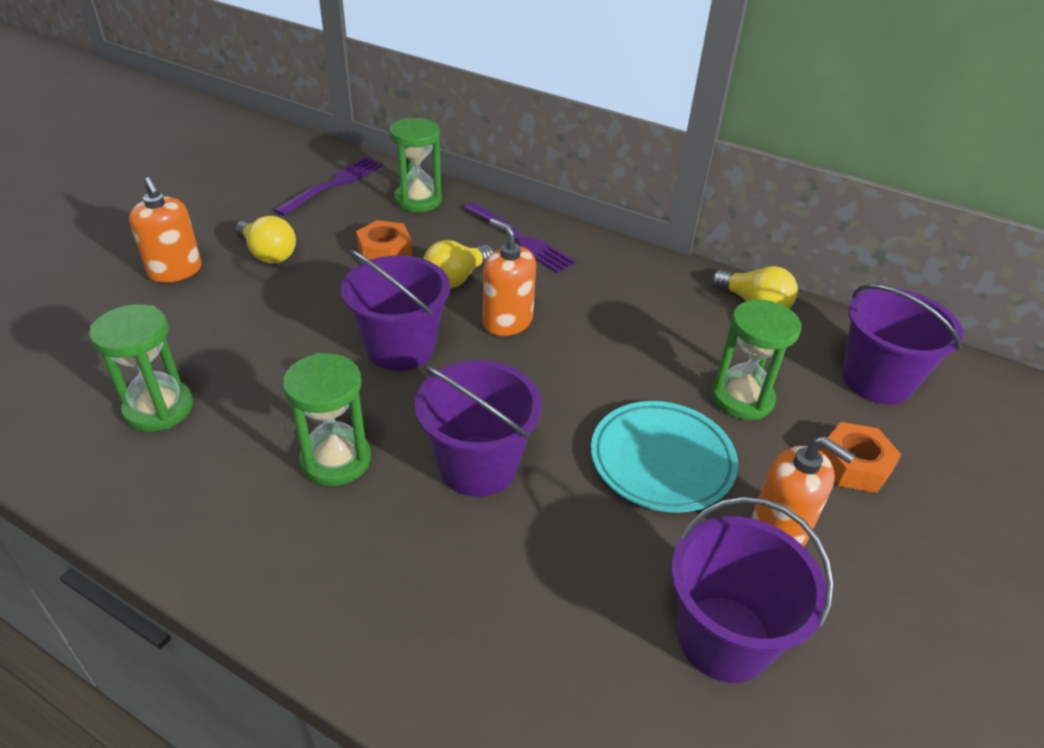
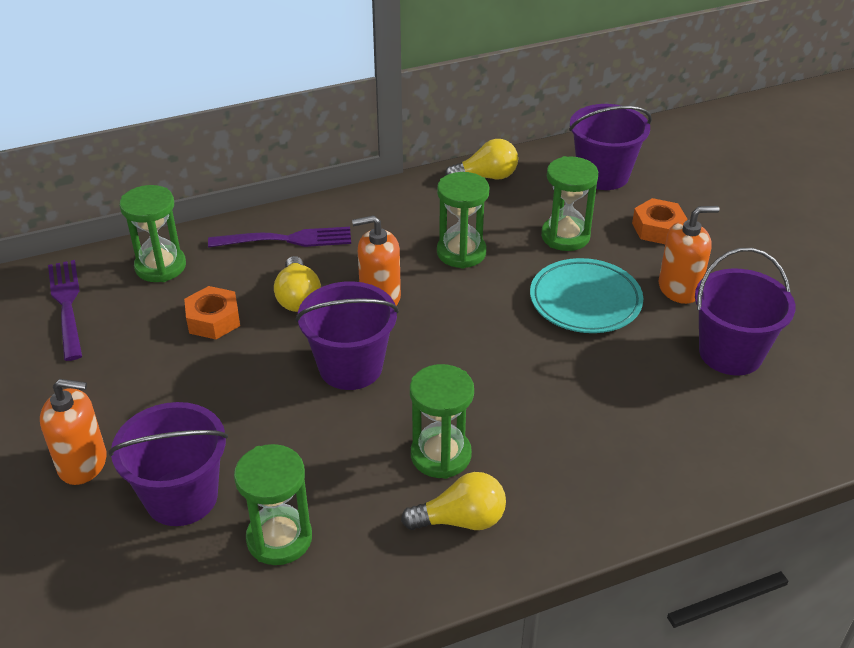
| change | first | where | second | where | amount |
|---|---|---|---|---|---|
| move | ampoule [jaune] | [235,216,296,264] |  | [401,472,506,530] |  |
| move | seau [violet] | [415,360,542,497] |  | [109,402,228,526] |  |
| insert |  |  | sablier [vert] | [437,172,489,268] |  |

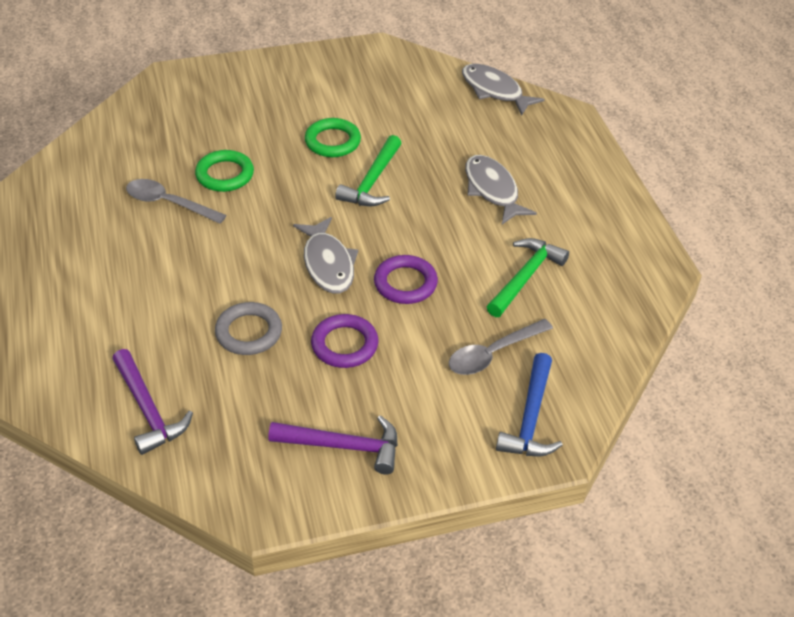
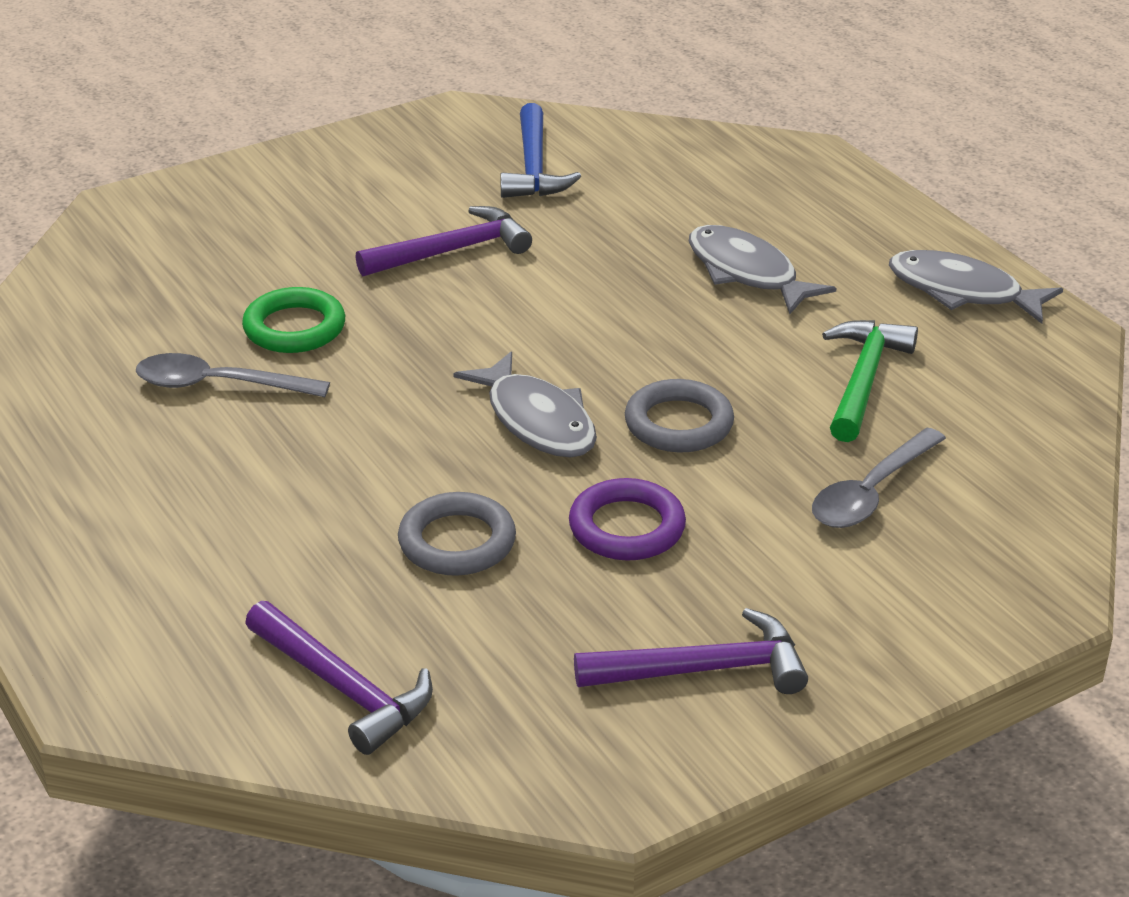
| change | first | where | second | where | amount |
|---|---|---|---|---|---|
| replace | anneau [vert] | [305,118,361,157] | marteau [violet] | [355,206,532,276] |  |
| delete | marteau [vert] | [335,135,402,206] |  |  |  |
| recolor | anneau [violet] | [374,255,438,304] | anneau [gris] | [625,379,734,452] |  |
| move | poisson [gris] | [462,64,545,116] |  | [889,250,1063,324] |  |
| move | marteau [bleu] | [496,353,563,457] |  | [500,103,581,198] |  |

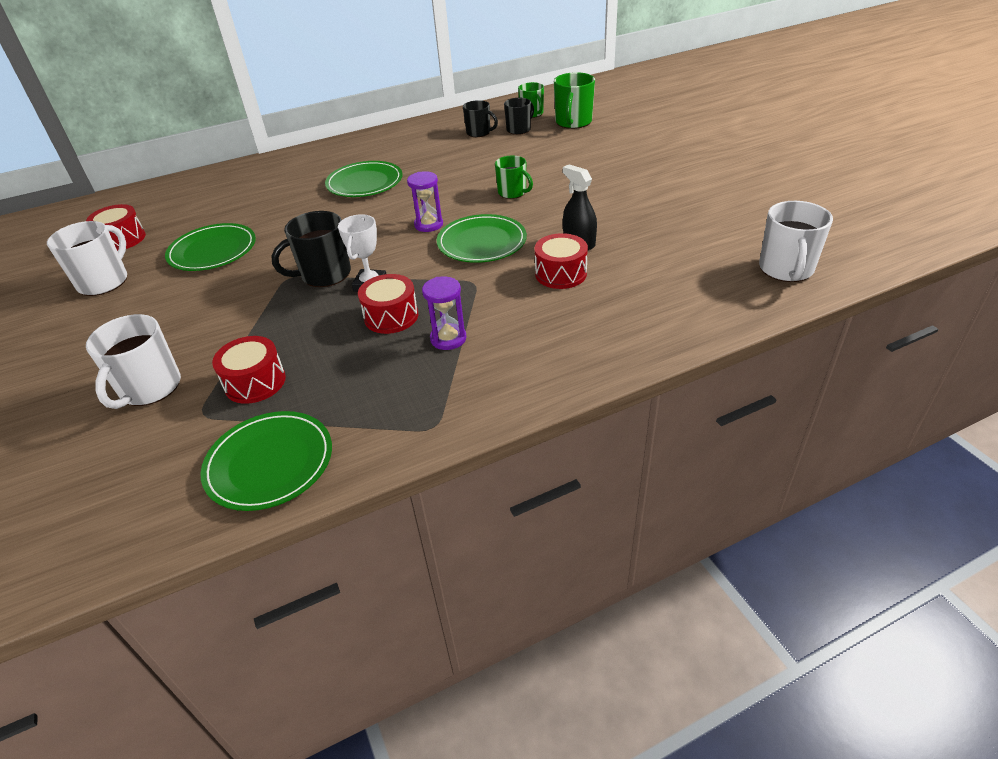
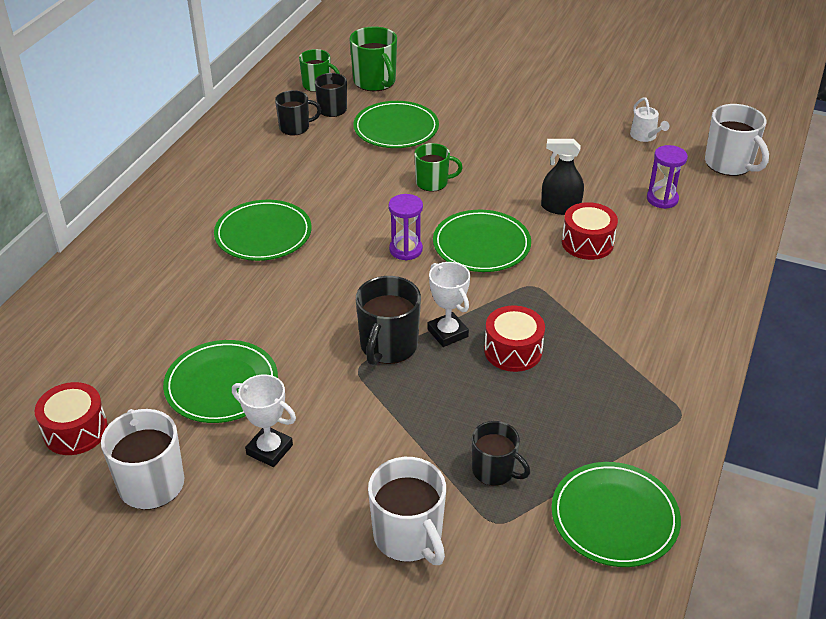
| change | first | where | second | where | amount |
|---|---|---|---|---|---|
| replace | tambour [rouge] | [212,336,286,404] | tasse [noir] | [472,421,530,486] |  |
| move | sablier [violet] | [422,277,467,350] |  | [647,145,688,209] |  |
| insert |  |  | trophée [blanc] | [232,374,296,467] |  |
| insert |  |  | assiette [vert] | [353,101,439,148] |  |
| insert |  |  | arrosoir [blanc] | [630,97,669,142] |  |

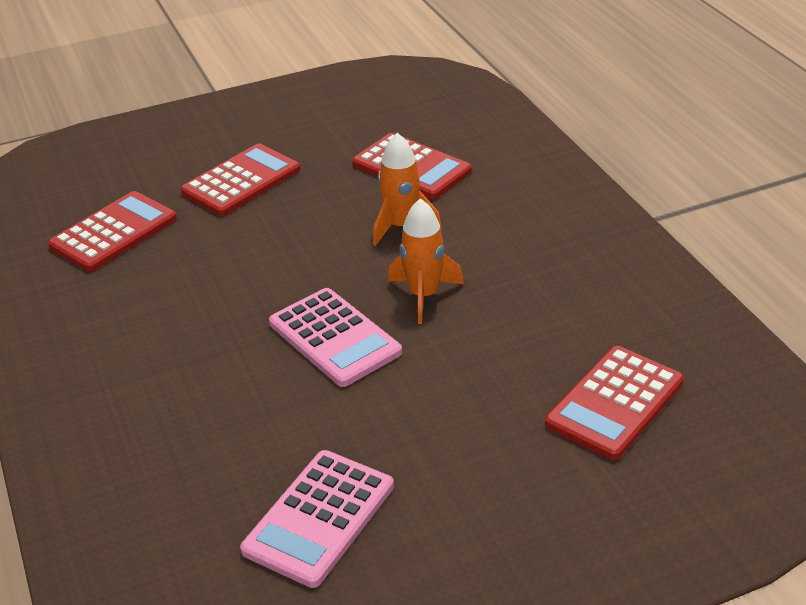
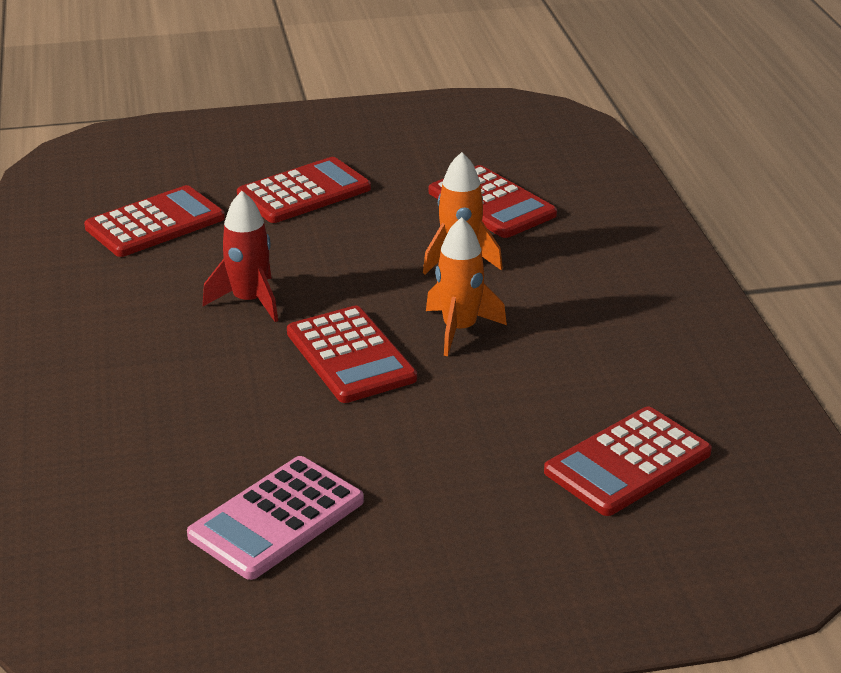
| change | first | where | second | where | amount |
|---|---|---|---|---|---|
| recolor | calculatrice [rose] | [269,288,402,387] | calculatrice [rouge] | [287,306,417,403] |  |
| insert |  |  | fusée [rouge] | [203,191,278,322] |  |

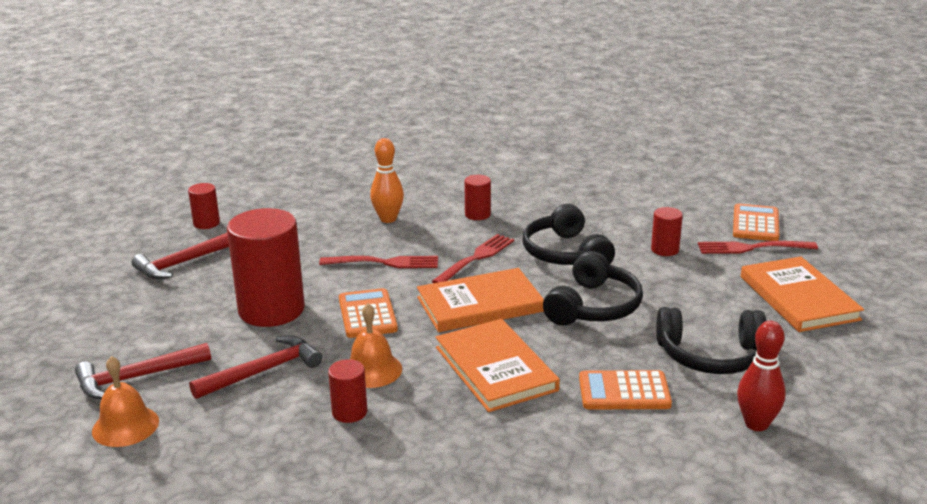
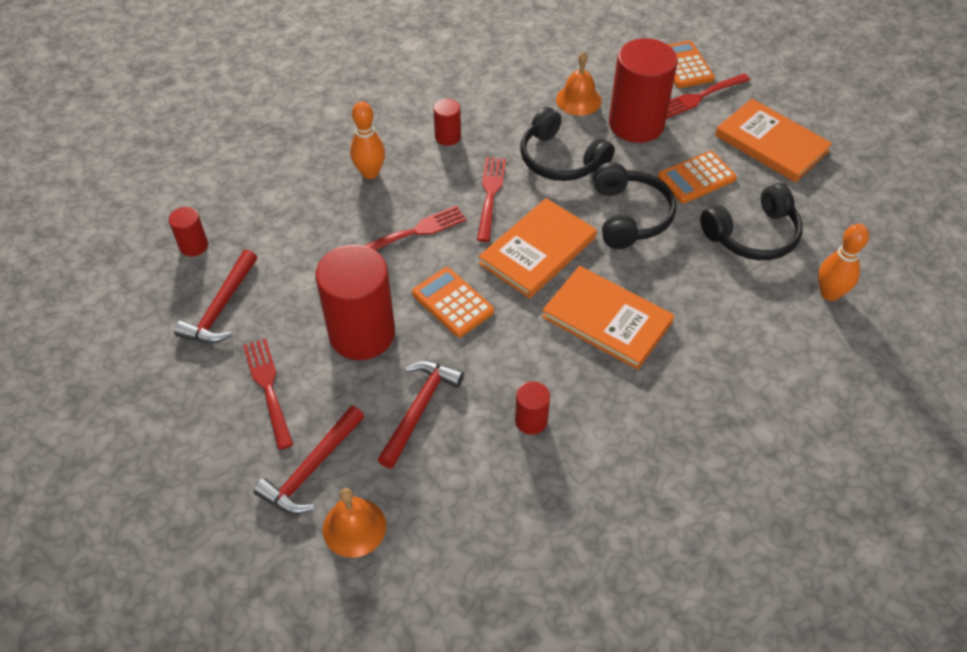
| change | first | where | second | where | amount |
|---|---|---|---|---|---|
| move | cloche [orange] | [350,303,402,388] |  | [556,52,602,116] |  |
| move | calculatrice [orange] | [579,370,672,409] |  | [658,151,737,203] |  |
| resize | cylindre [rouge] | [651,207,683,256] |  | [609,38,678,143] | x2.17 |
| recolor | quille [rouge] | [737,321,786,431] | quille [orange] | [818,224,869,301] |  |
| insert |  |  | fourchette [rouge] | [243,338,293,450] |  |

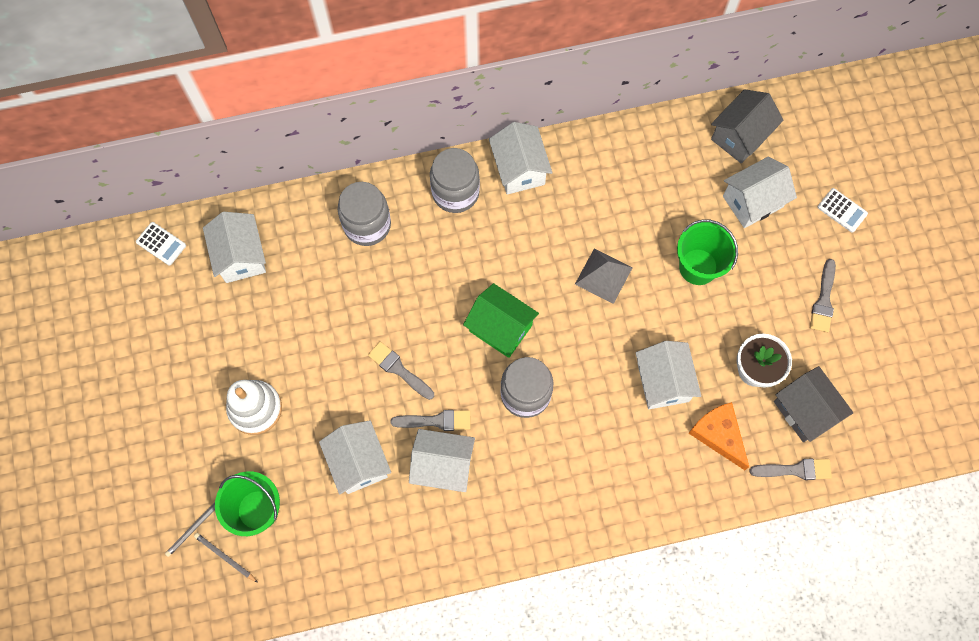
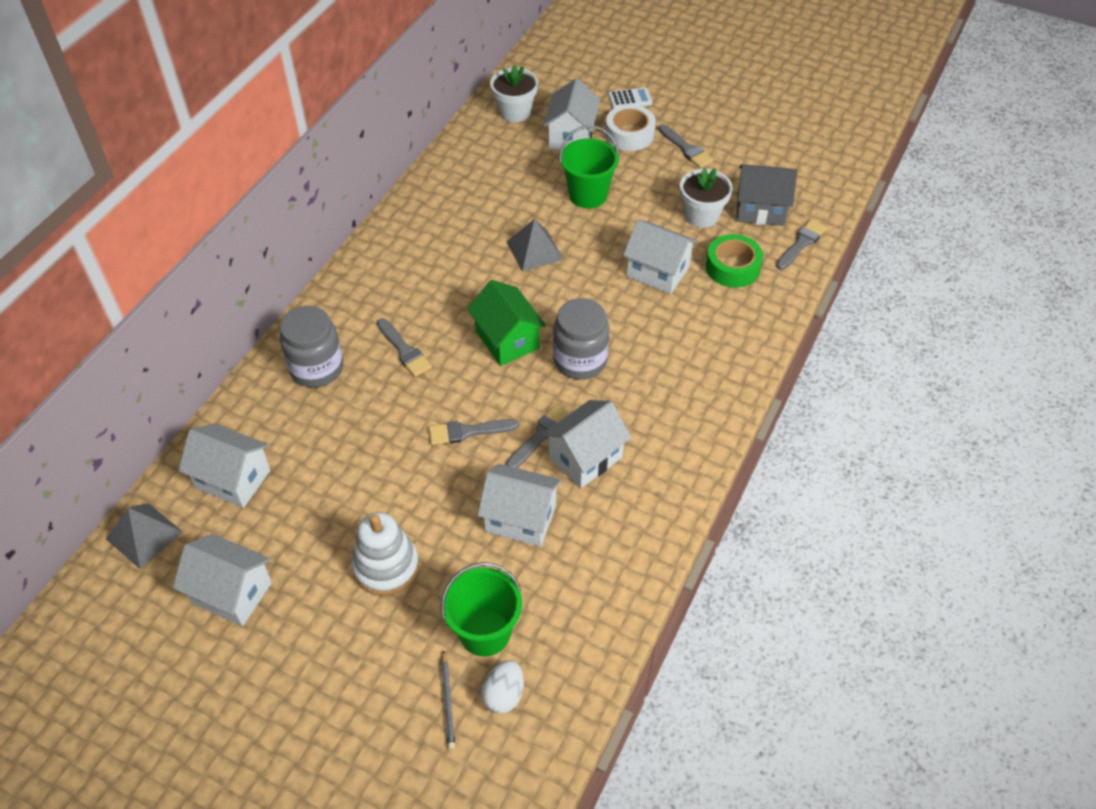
| change | first | where | second | where | amount |
|---|---|---|---|---|---|
| replace | calculatrice [blanc] | [136,222,186,266] | pyramide [gris] | [106,503,182,569] |  |
| replace | crayon [gris] | [194,533,257,582] | œuf [blanc] | [481,660,524,714] |  |
| delete | bocal [gris] | [430,148,480,213] |  |  |  |
| rotate | maison [vert] | [463,283,539,358] |  | [467,280,546,366] | 75 degrees clockwise |
| move | maison [blanc] | [489,122,552,195] |  | [173,534,272,626] |  |
| replace | fromage [orange] | [689,402,749,470] | ruban adhésif [vert] | [706,234,763,288] |  |
| replace | maison [gris] | [711,89,783,164] | pot de fleurs [blanc] | [490,64,538,122] |  |
| insert |  |  | pinceau [gris] | [377,318,432,377] |  |
| insert |  |  | ruban adhésif [blanc] | [606,105,656,151] |  |

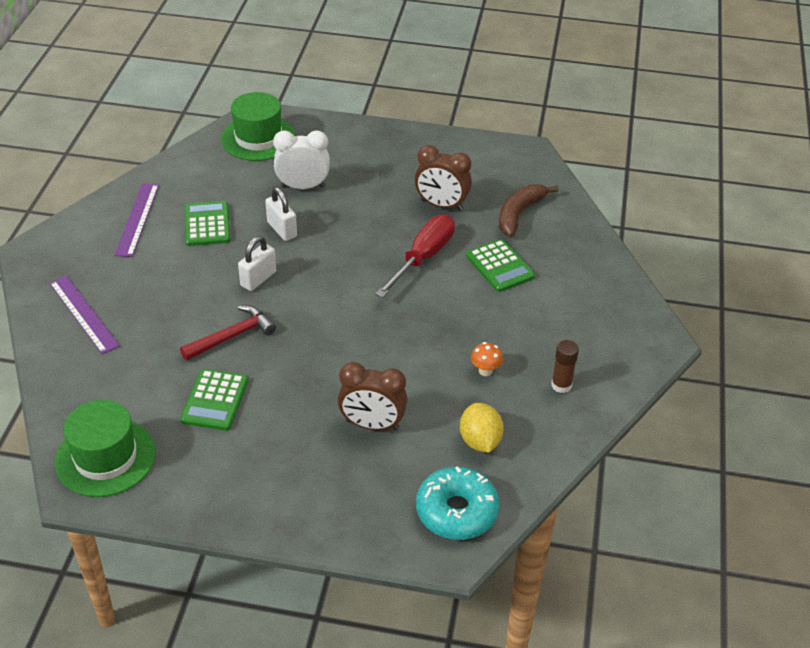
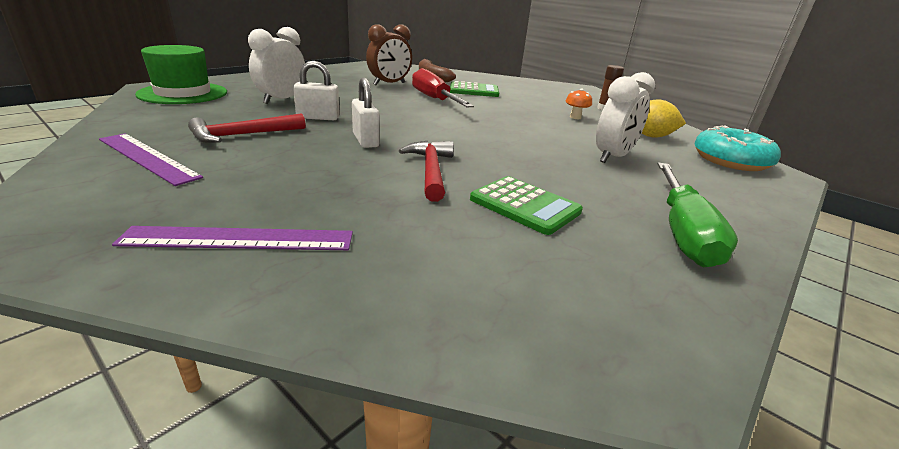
| change | first | where | second | where | amount |
|---|---|---|---|---|---|
| delete | chapeau [vert] | [55,400,156,497] |  |  |  |
| replace | calculatrice [vert] | [184,201,230,246] | marteau [rouge] | [188,113,306,143] |  |
| recolor | réveil [marron] | [338,362,407,430] | réveil [blanc] | [596,72,655,163] |  |
| insert |  |  | tournevis [vert] | [658,163,738,267] |  |

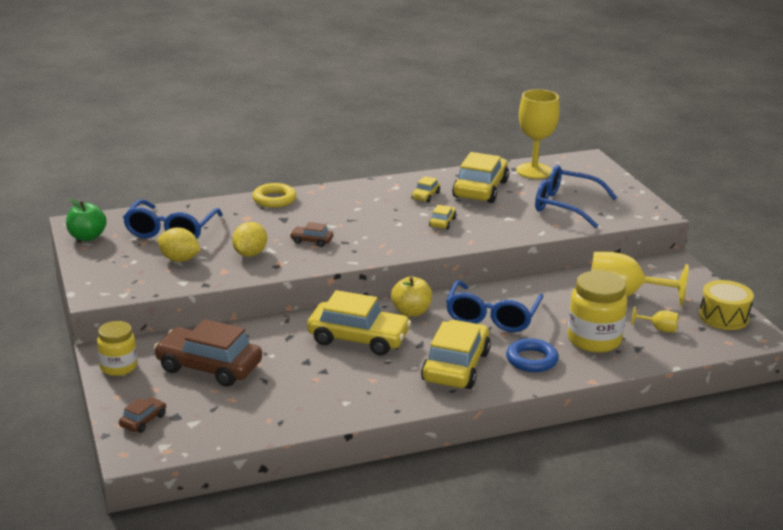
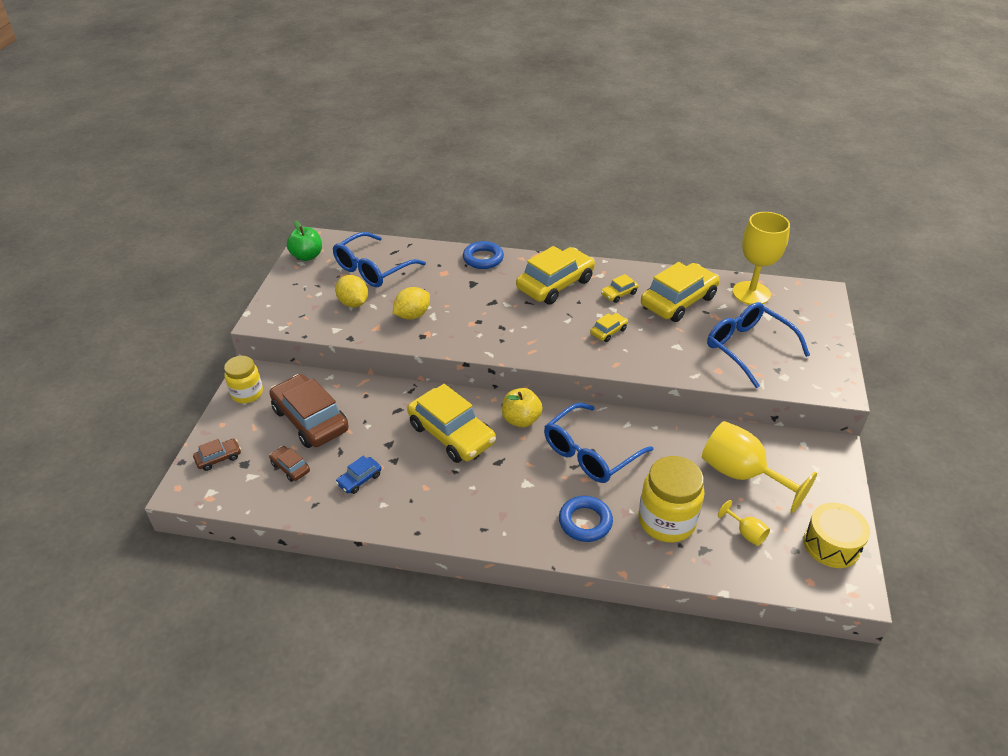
| change | first | where | second | where | amount |
|---|---|---|---|---|---|
| recolor | anneau [jaune] | [252,183,296,208] | anneau [bleu] | [463,241,504,269] |  |
| move | voiture [marron] | [290,222,333,247] |  | [269,446,310,482] |  |
| move | voiture [jaune] | [421,320,491,389] |  | [516,246,595,305] |  |
| insert |  |  | voiture [bleu] | [336,456,382,494] |  |

